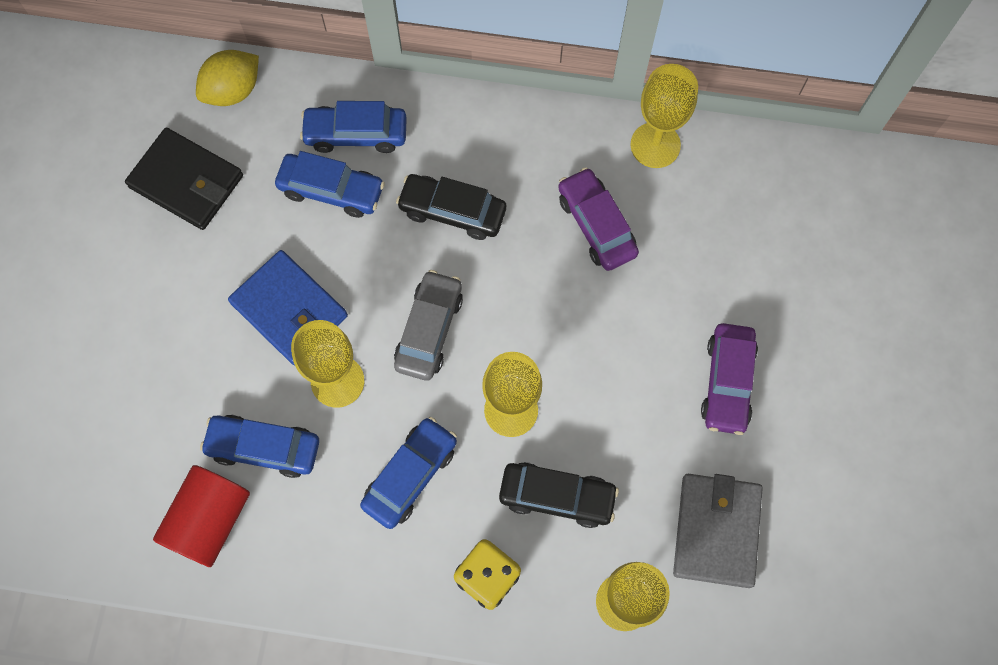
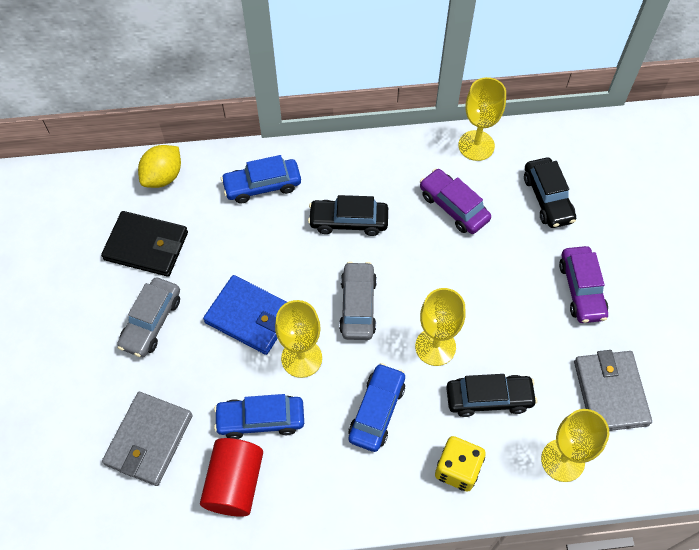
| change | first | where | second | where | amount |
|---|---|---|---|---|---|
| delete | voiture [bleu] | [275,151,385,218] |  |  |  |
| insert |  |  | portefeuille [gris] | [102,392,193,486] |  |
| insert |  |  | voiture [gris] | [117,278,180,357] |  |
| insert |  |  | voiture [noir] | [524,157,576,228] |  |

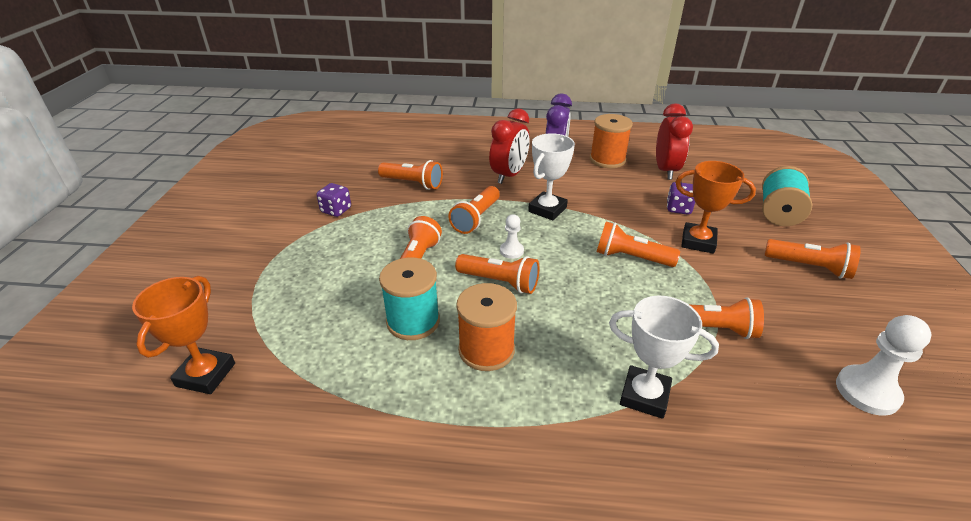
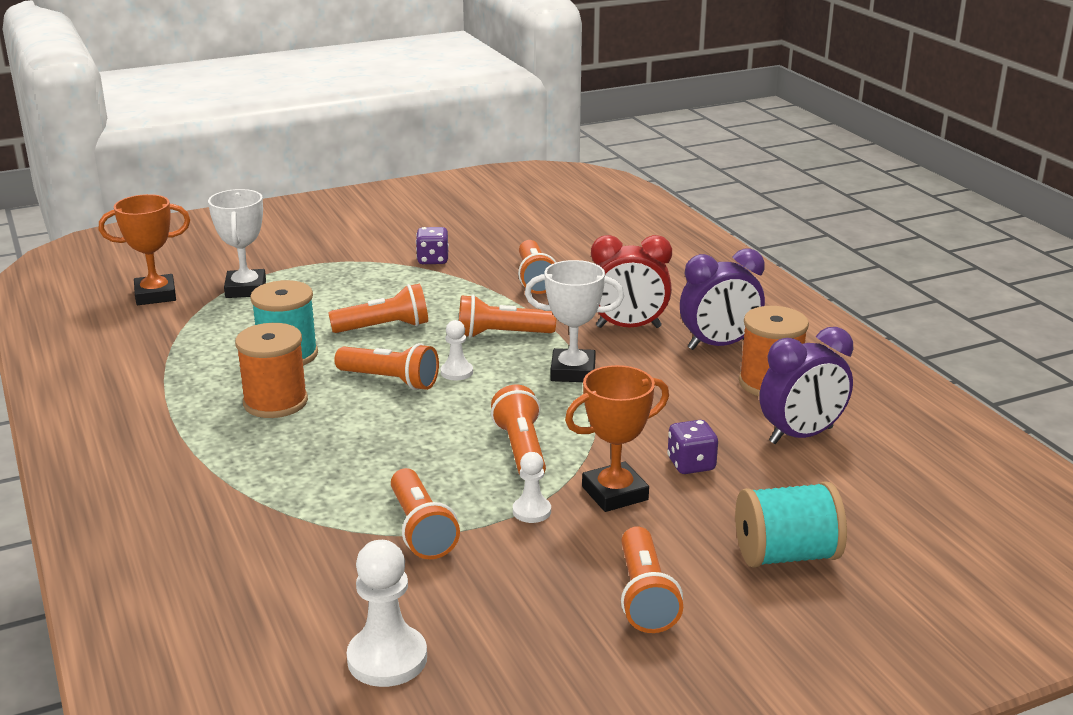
| change | first | where | second | where | amount |
|---|---|---|---|---|---|
| rotate | lampe de poche [orange] | [455,254,539,294] |  | [334,343,439,390] | 60 degrees counterclockwise |
| move | trophée [blanc] | [609,296,719,419] |  | [208,189,266,298] |  |
| recolor | réveil [rouge] | [656,104,693,180] | réveil [violet] | [759,327,853,444] |  |
| rotate | trophée [orange] | [676,161,756,254] |  | [565,365,669,512] | 75 degrees clockwise |
| insert |  |  | pion [blanc] | [513,452,551,523] |  |

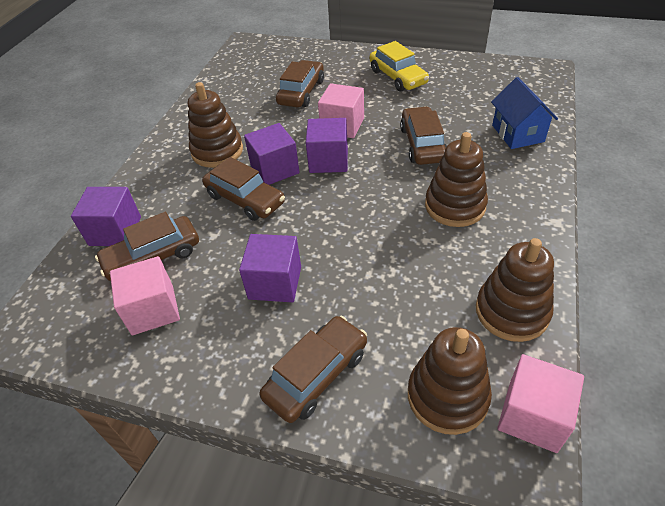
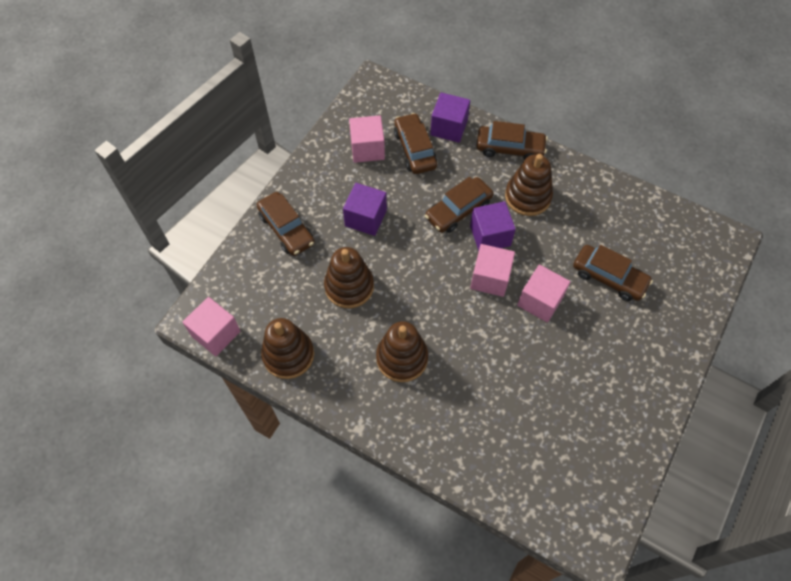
| change | first | where | second | where | amount |
|---|---|---|---|---|---|
| recolor | cube [violet] | [306,118,348,173] | cube [rose] | [470,244,515,297] |  |
| delete | voiture [jaune] | [370,41,429,91] |  |  |  |
| move | voiture [marron] | [400,106,447,165] |  | [476,121,548,160] |  |
| move | jouet à empiler [marron] | [408,327,492,435] |  | [324,247,374,308] |  |
| delete | maison [bleu] | [491,77,558,149] |  |  |  |

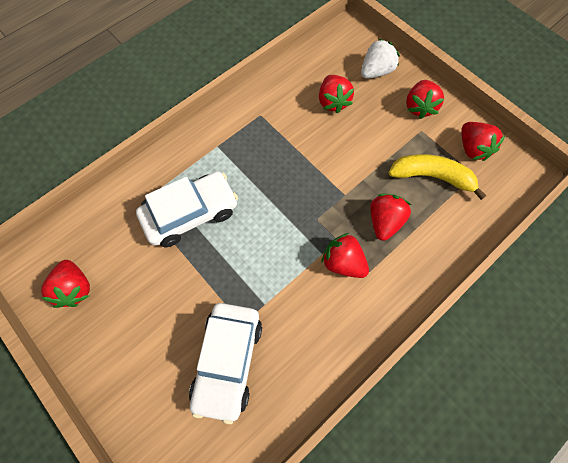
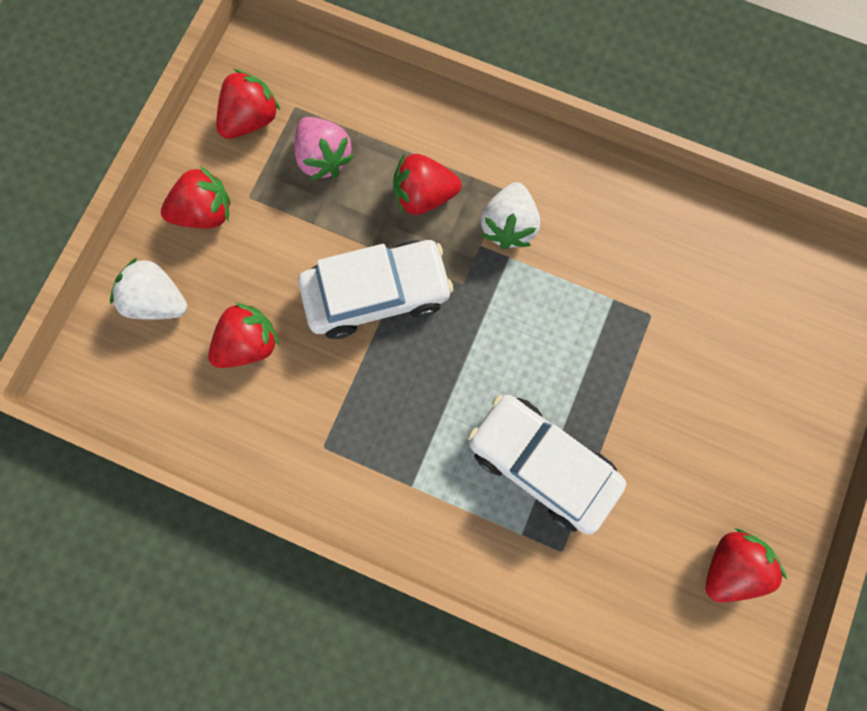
| change | first | where | second | where | amount |
|---|---|---|---|---|---|
| move | voiture [blanc] | [189,303,262,424] |  | [298,240,453,339] |  |
| recolor | fraise [rouge] | [321,233,369,278] | fraise [blanc] | [481,182,540,249] |  |
| replace | banane [jaune] | [388,154,486,200] | fraise [rose] | [294,117,354,180] |  |

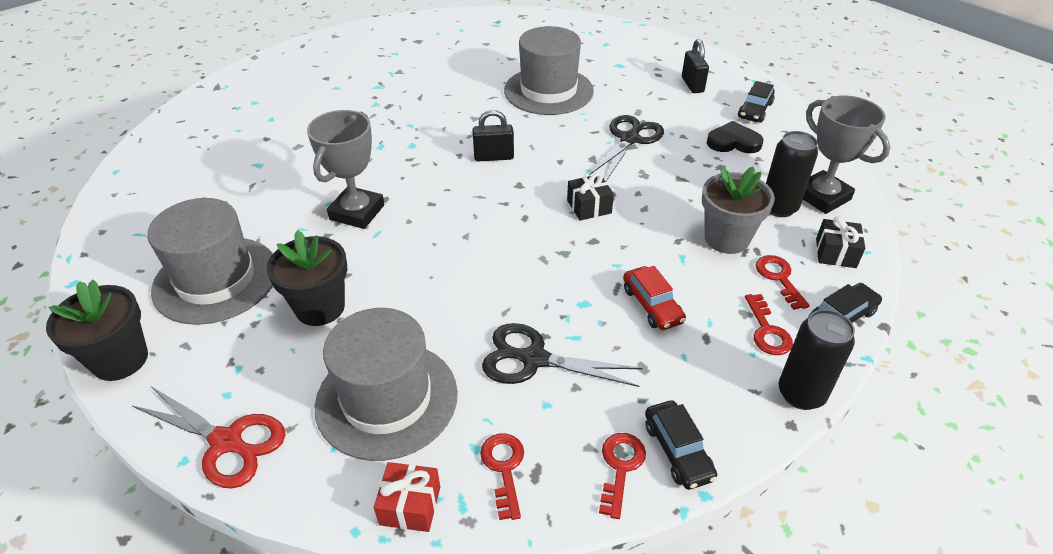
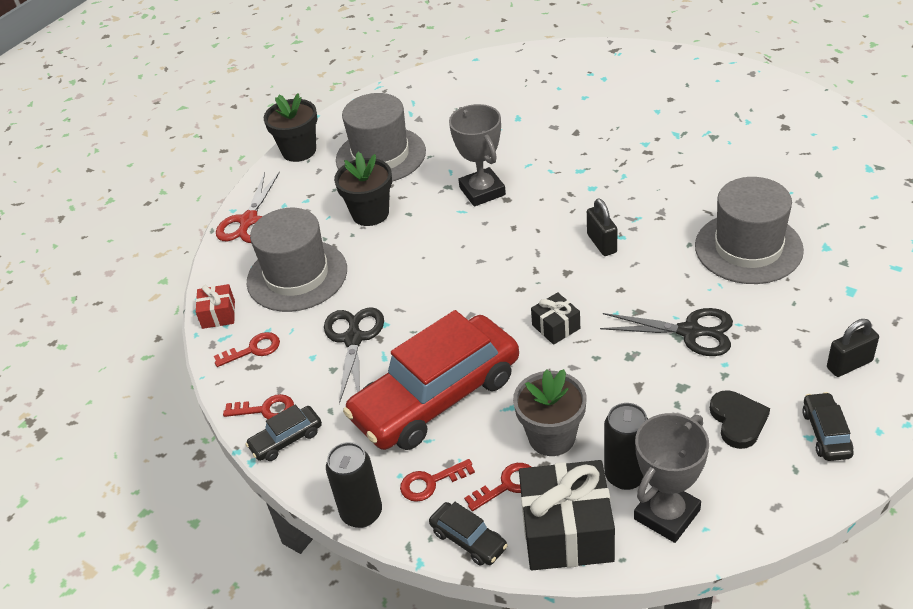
| change | first | where | second | where | amount |
|---|---|---|---|---|---|
| rotate | trophée [gris] | [307,110,384,229] |  | [449,104,506,207] | 60 degrees clockwise |
| resize | voiture [rouge] | [623,266,686,330] |  | [343,310,519,450] | x2.45 |
| rotate | voiture [noir] | [738,81,775,123] |  | [802,392,854,461] | 75 degrees clockwise |
| resize | cadeau [noir] | [816,217,865,268] |  | [519,460,615,570] | x1.98 |

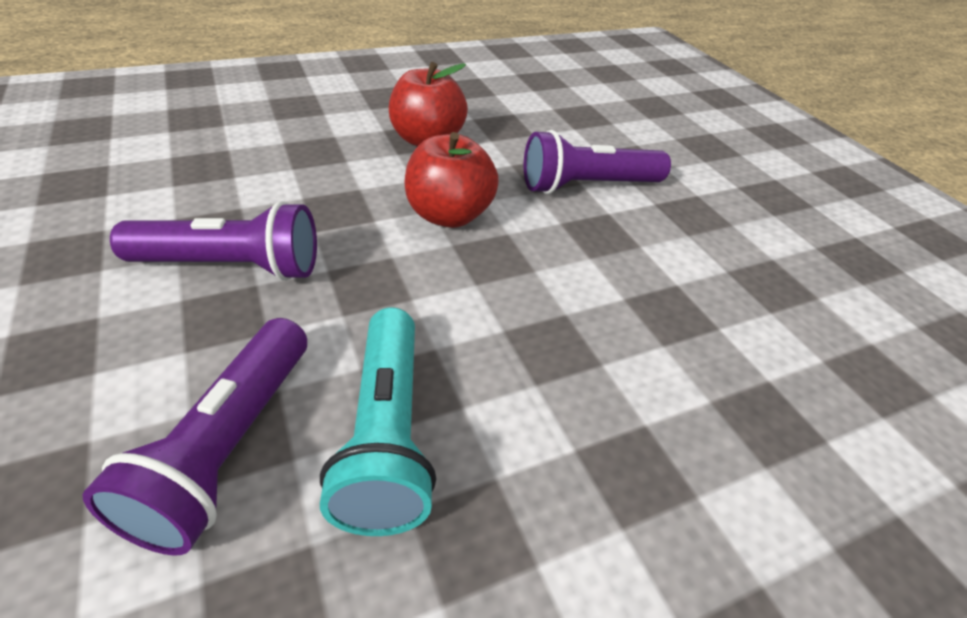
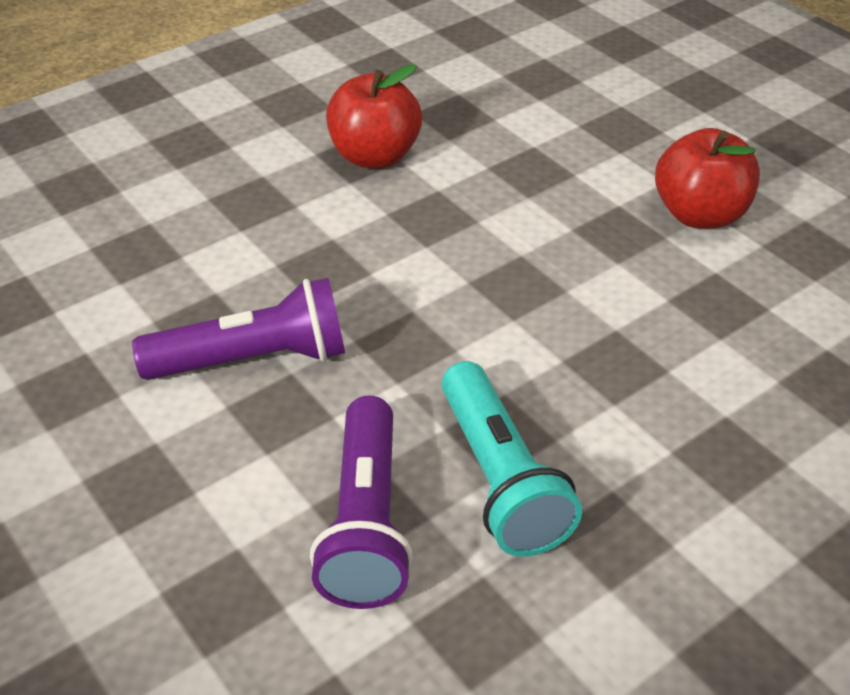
| change | first | where | second | where | amount |
|---|---|---|---|---|---|
| move | pomme [rouge] | [404,132,499,228] |  | [655,128,760,229] |  |
| delete | lampe de poche [violet] | [524,130,671,194] |  |  |  |

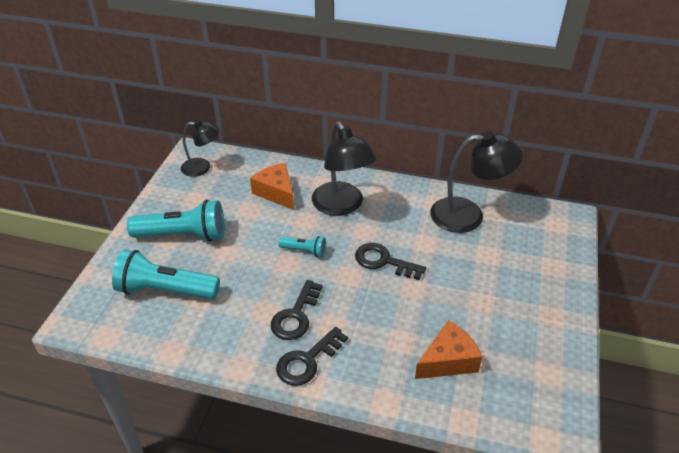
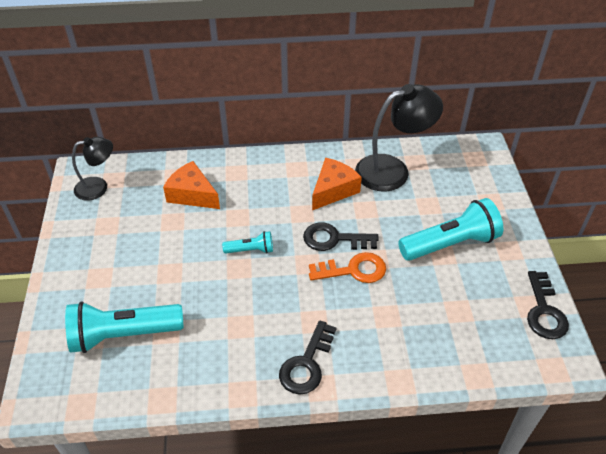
| change | first | where | second | where | amount |
|---|---|---|---|---|---|
| move | lampe de poche [turquoise] | [127,200,224,241] |  | [398,198,503,261] |  |
| move | clé [noir] | [271,280,323,340] |  | [527,271,569,339] |  |
| delete | lampe [noir] | [312,122,376,216] |  |  |  |
| move | fromage [orange] | [415,320,482,379] |  | [312,158,362,210] |  |
| insert |  |  | clé [orange] | [309,252,386,283] |  |

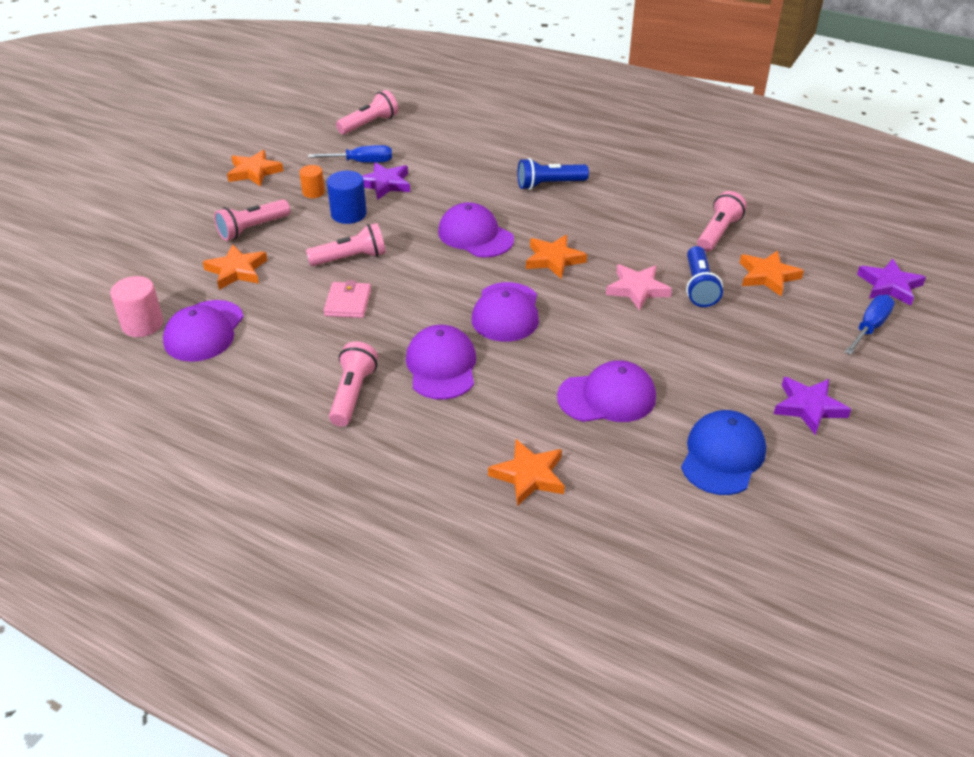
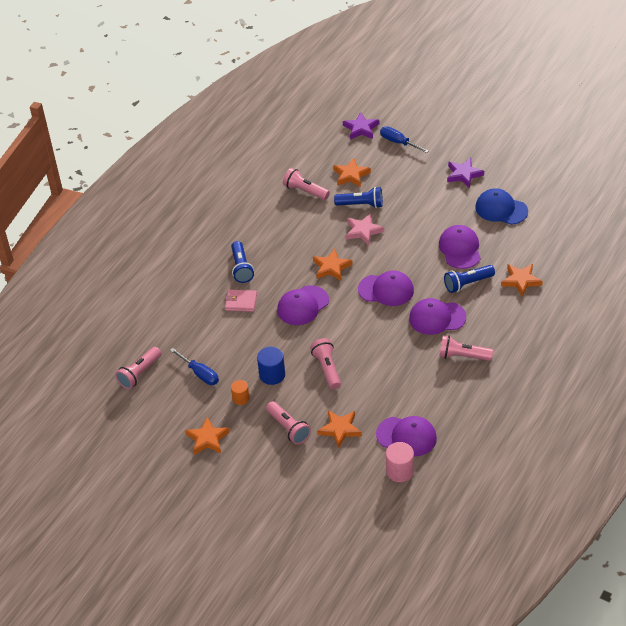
| change | first | where | second | where | amount |
|---|---|---|---|---|---|
| rotate | tournevis [bleu] | [308,145,392,163] |  | [170,348,219,385] | 135 degrees clockwise |
| move | portefeuille [rose] | [324,280,371,318] |  | [225,290,257,312] |  |
| rotate | lampe de poche [rose] | [336,90,398,134] |  | [115,347,161,389] | 105 degrees counterclockwise |
| delete | étoile [violet] | [362,162,410,200] |  |  |  |
| insert |  |  | lampe de poche [bleu] | [444,265,495,293] |  |

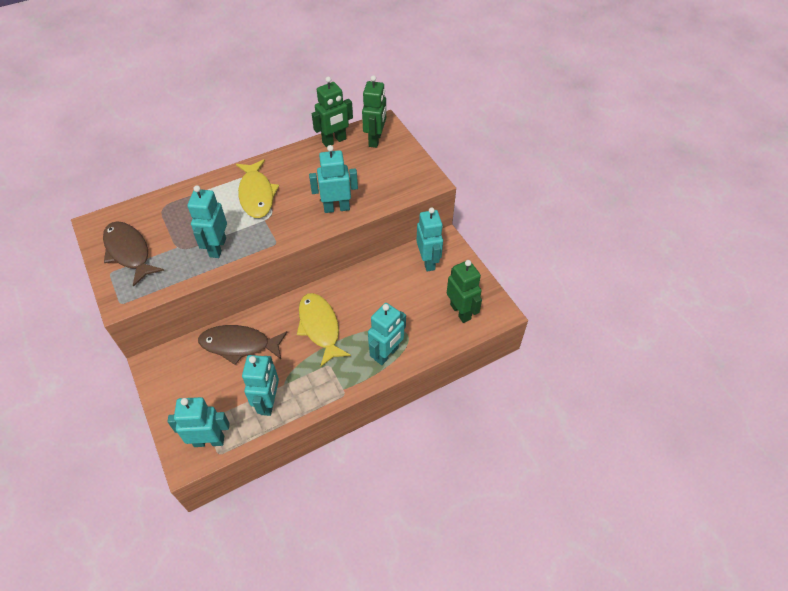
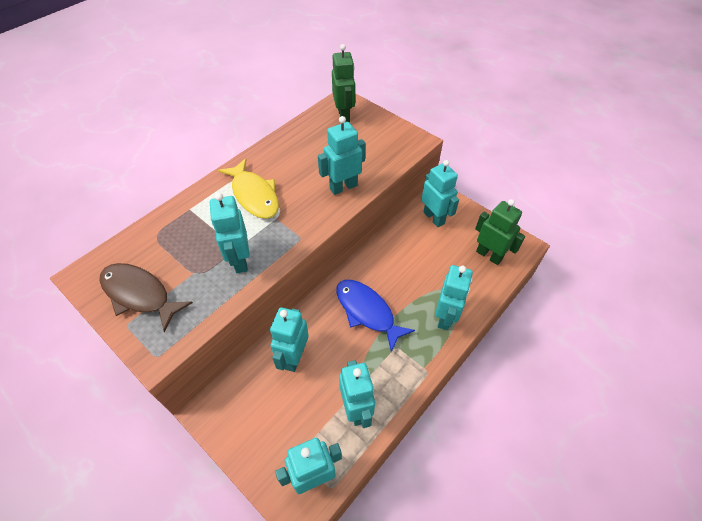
| change | first | where | second | where | amount |
|---|---|---|---|---|---|
| replace | poisson [marron] | [198,325,287,365] | robot [turquoise] | [270,307,309,372] |  |
| recolor | poisson [jaune] | [297,293,351,367] | poisson [bleu] | [336,280,415,352] |  |
| delete | robot [vert] | [312,77,353,147] |  |  |  |

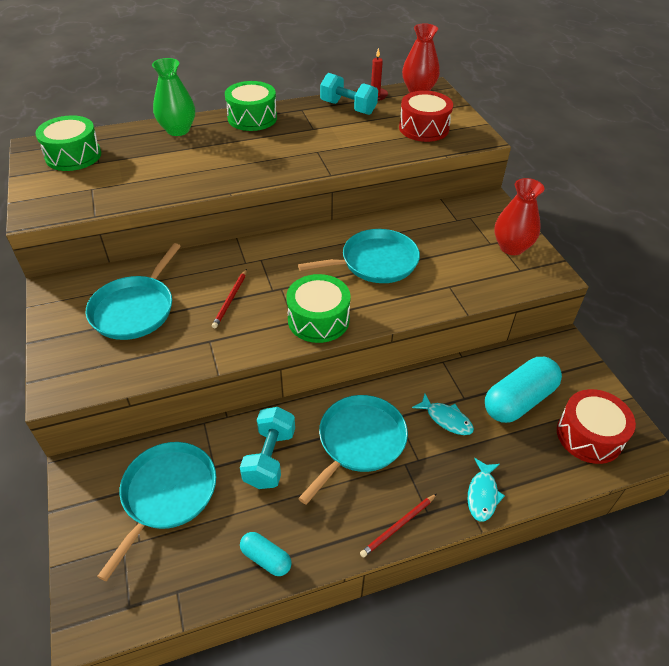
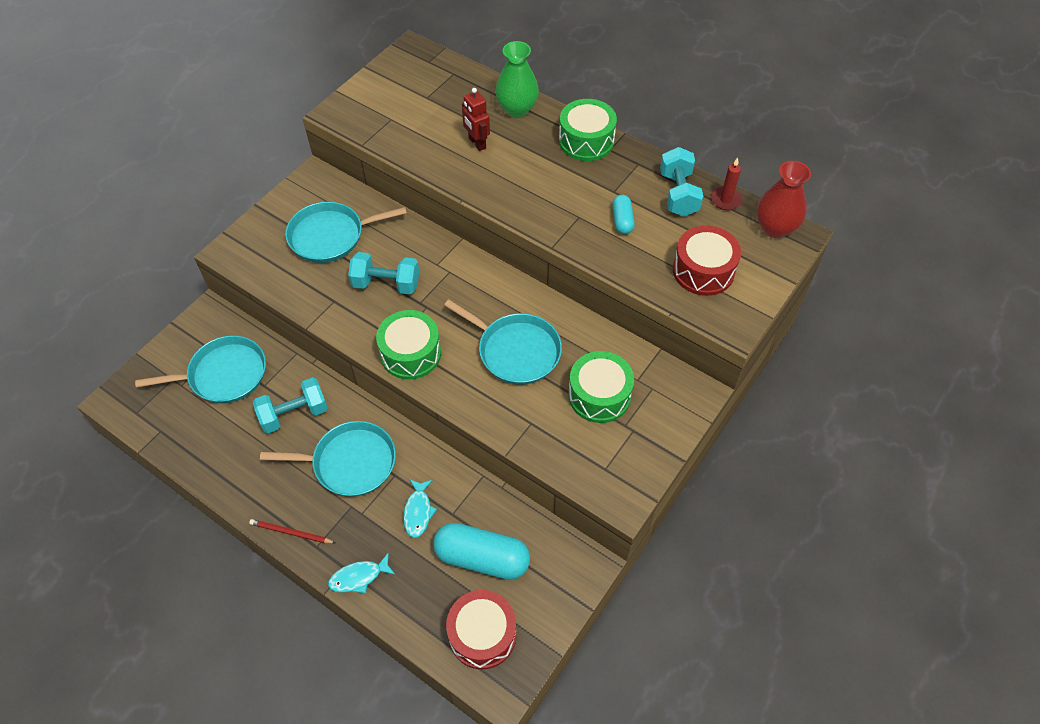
| change | first | where | second | where | amount |
|---|---|---|---|---|---|
| move | tambour [vert] | [35,115,101,171] |  | [568,351,634,423] |  |
| replace | crayon [rouge] | [212,269,247,328] | haltère [turquoise] | [348,252,419,295] |  |
| move | gélule [turquoise] | [240,532,292,576] |  | [612,195,635,234] |  |
| delete | vase [rouge] | [494,178,544,255] |  |  |  |
| insert |  |  | robot [rouge] | [462,88,490,151] |  |

